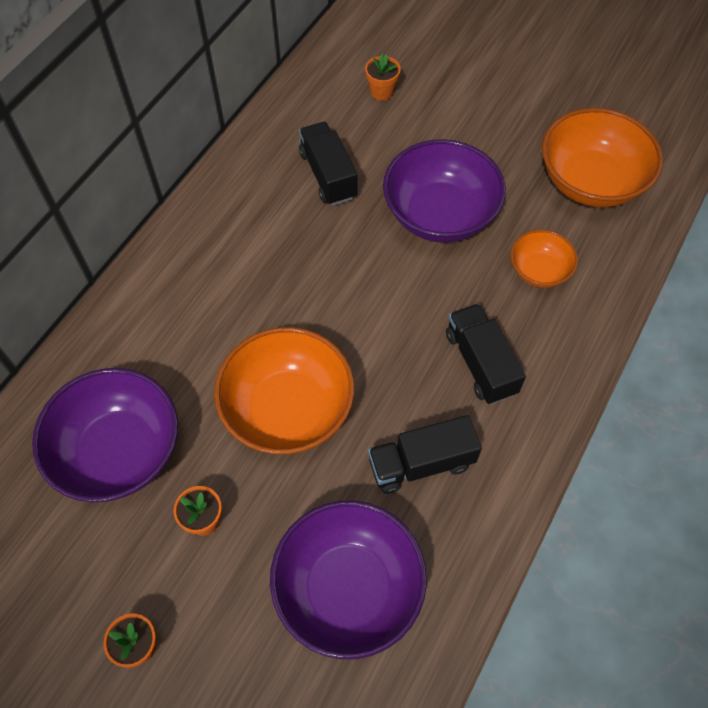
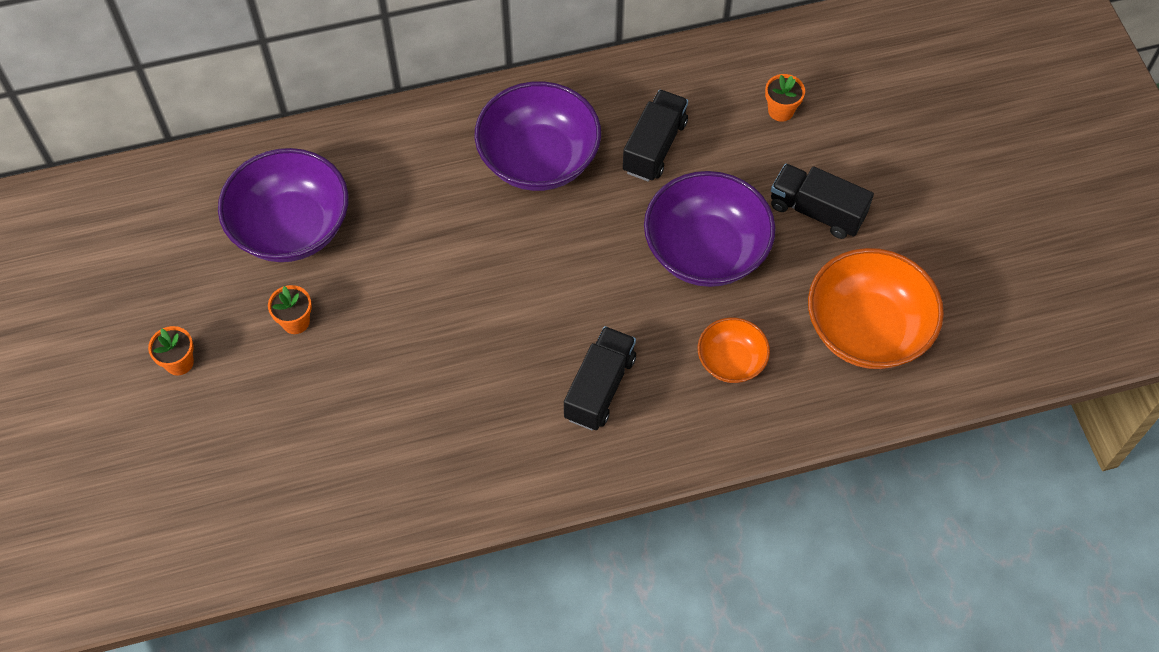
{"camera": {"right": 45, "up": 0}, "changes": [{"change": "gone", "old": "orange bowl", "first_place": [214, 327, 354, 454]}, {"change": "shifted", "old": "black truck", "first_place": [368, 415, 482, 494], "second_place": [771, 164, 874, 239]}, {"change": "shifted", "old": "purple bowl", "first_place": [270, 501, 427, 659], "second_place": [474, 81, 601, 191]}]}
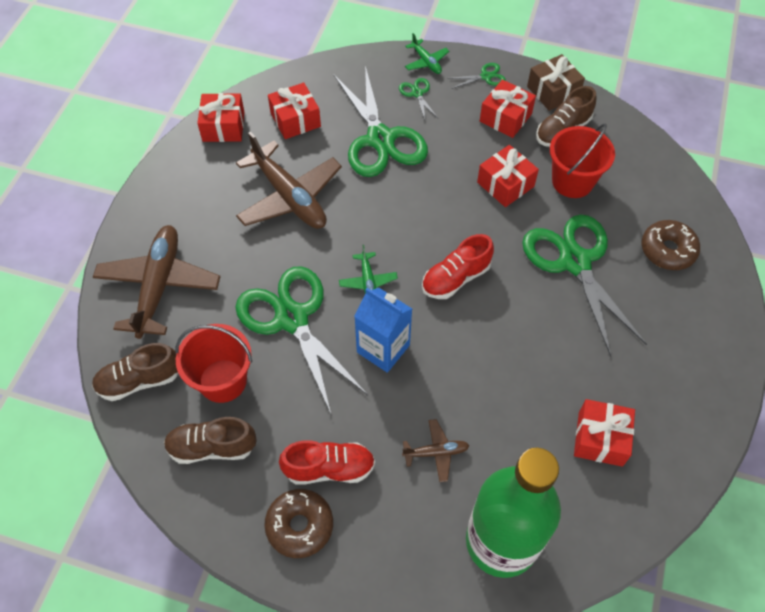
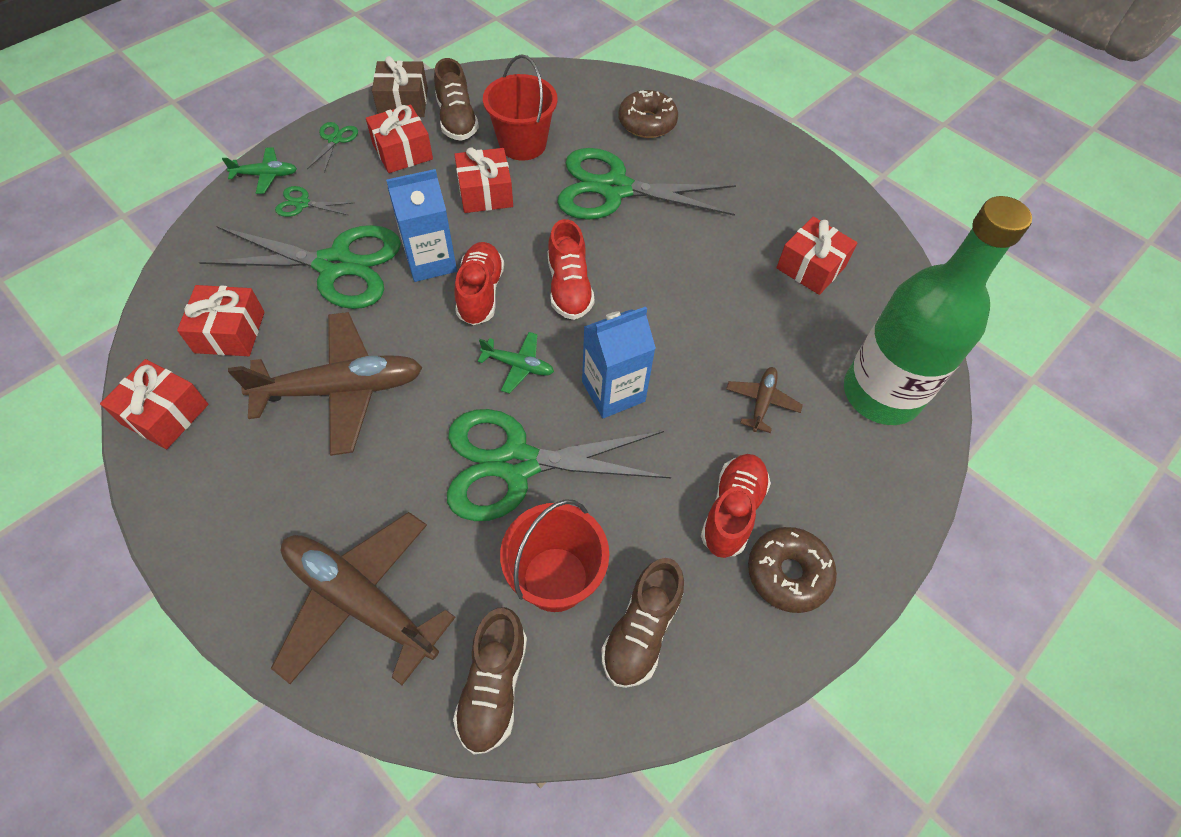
{"camera": {"right": -65, "up": 0}, "changes": [{"change": "new", "new": "blue carton", "second_place": [386, 169, 457, 282]}, {"change": "new", "new": "red shoe", "second_place": [454, 242, 504, 325]}]}
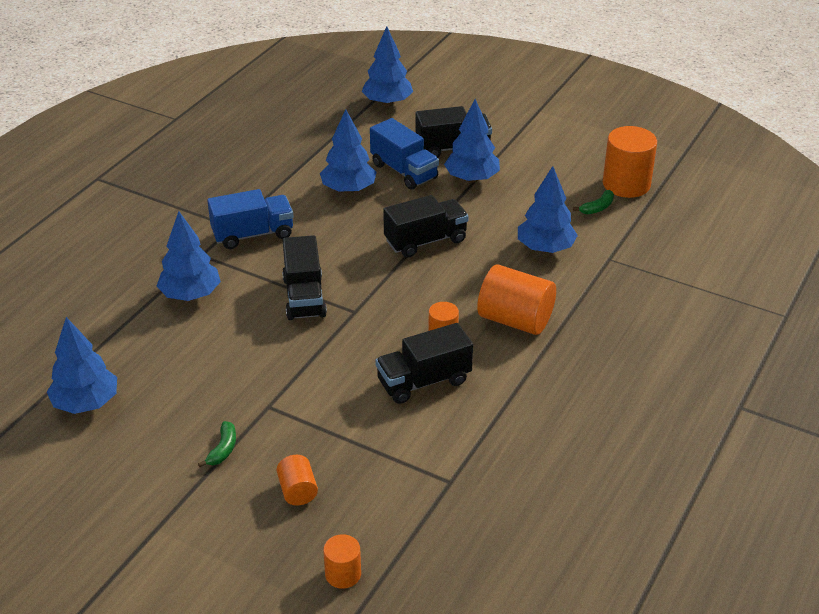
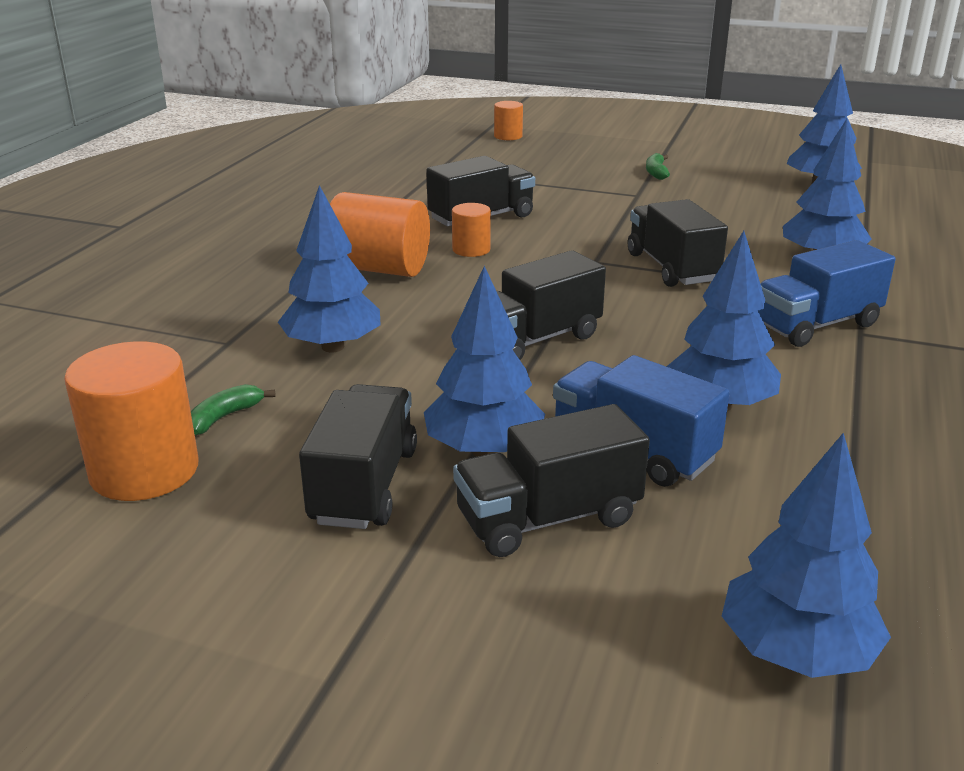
{"camera": {"right": 170, "up": -10}, "changes": [{"change": "gone", "old": "orange cylinder", "first_place": [276, 455, 318, 506]}, {"change": "new", "new": "black truck", "second_place": [299, 384, 417, 529]}]}
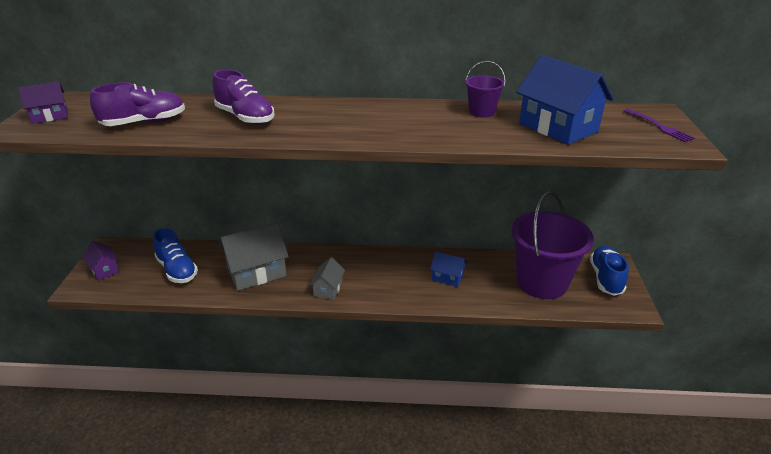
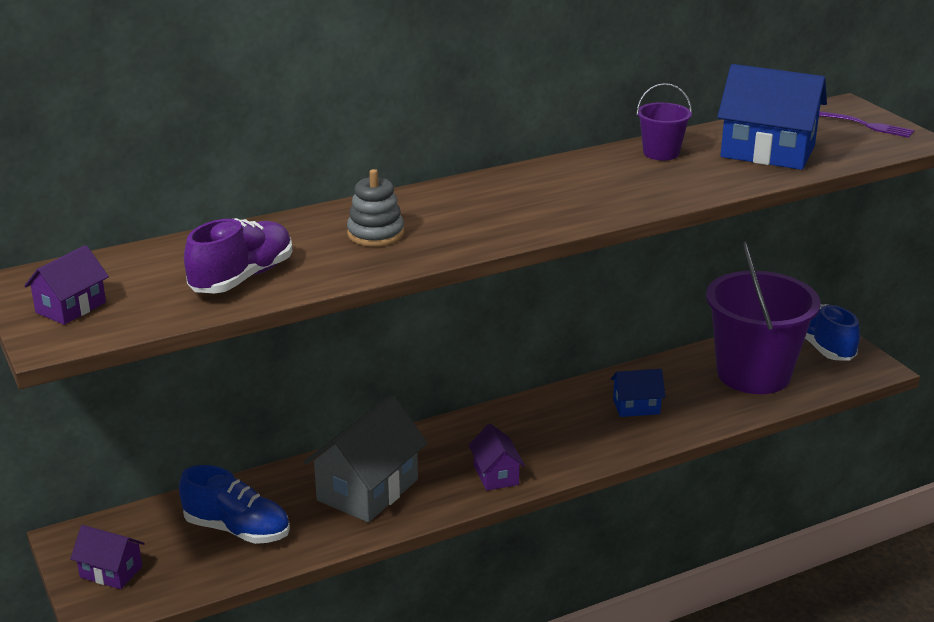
{"camera": {"right": -30, "up": -5}, "changes": [{"change": "swapped", "old": "purple shoe", "new": "grey stacking toy", "first_place": [213, 69, 275, 125], "second_place": [347, 169, 404, 247]}, {"change": "repainted", "old": "grey house", "new": "purple house", "first_place": [309, 257, 345, 300], "second_place": [468, 423, 525, 491]}]}
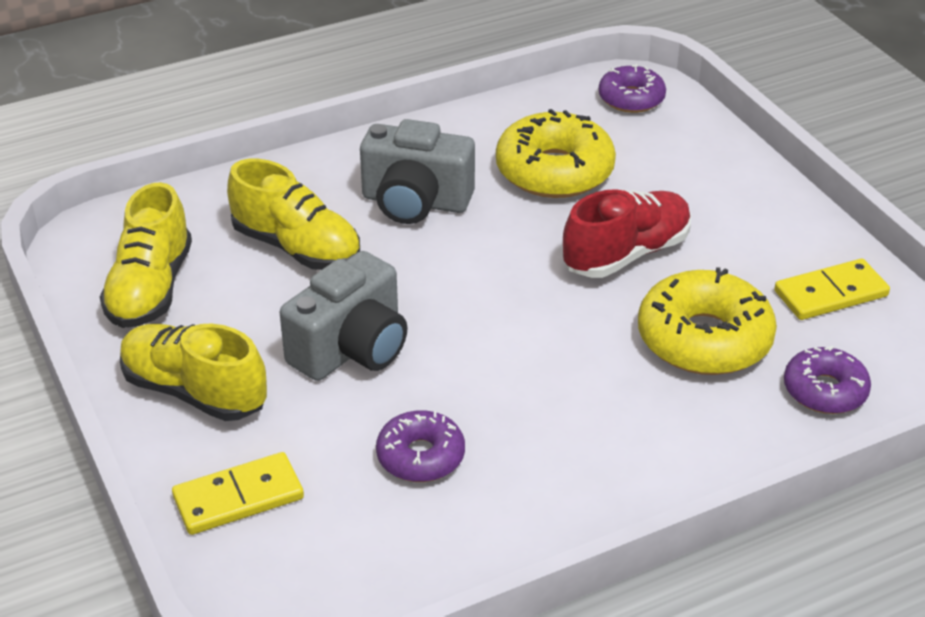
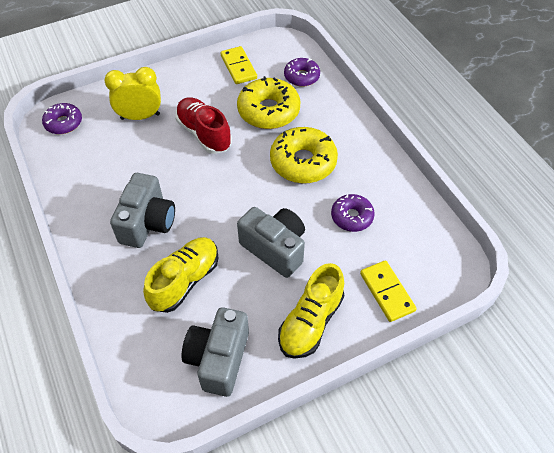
{"camera": {"right": -90, "up": 15}, "changes": [{"change": "shifted", "old": "yellow donut", "first_place": [496, 109, 616, 198], "second_place": [270, 127, 338, 183]}, {"change": "swapped", "old": "yellow shoe", "new": "grey camera", "first_place": [100, 182, 192, 328], "second_place": [182, 307, 249, 397]}, {"change": "new", "new": "yellow clock", "second_place": [104, 67, 161, 120]}]}
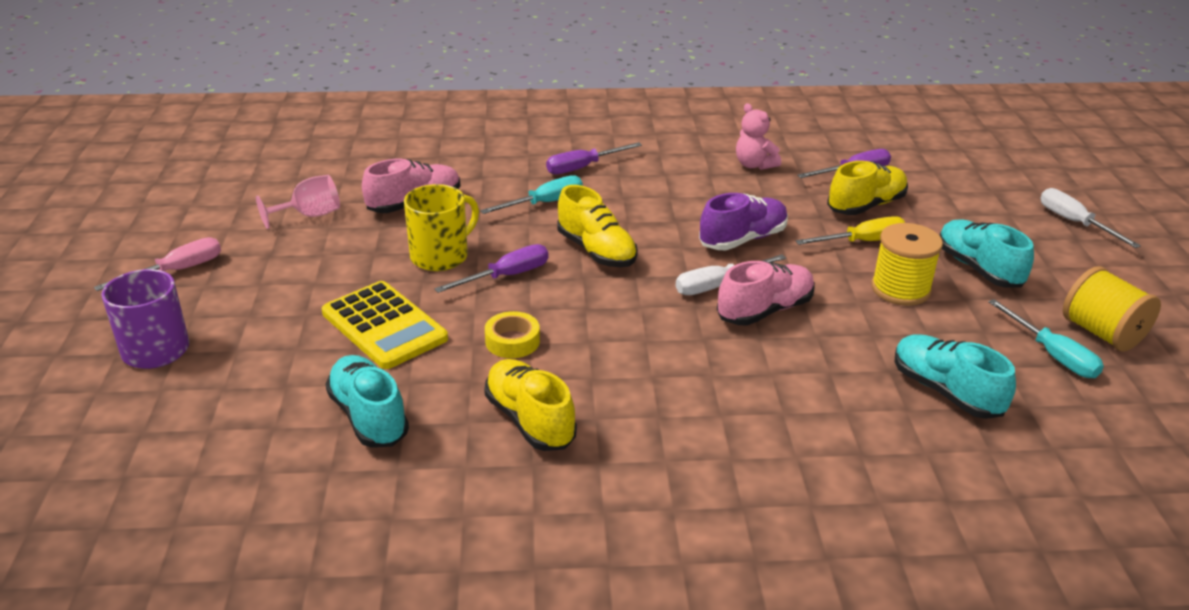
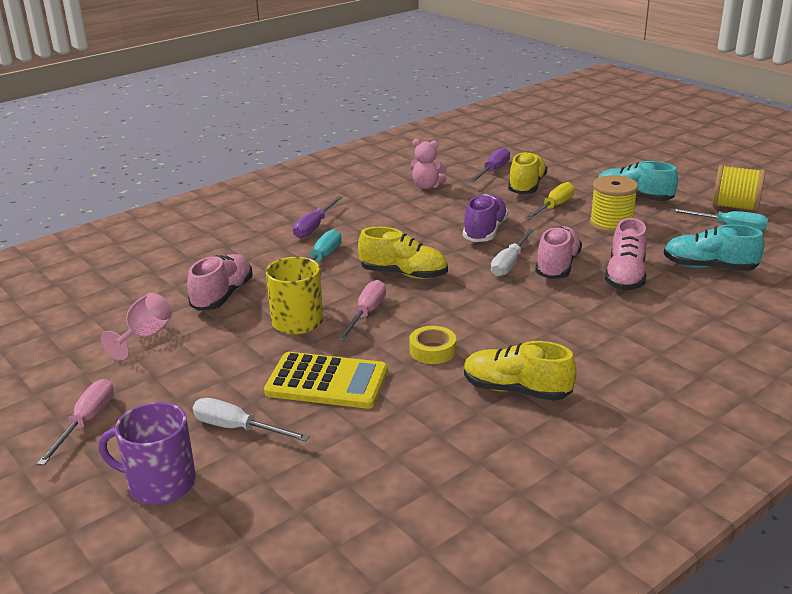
{"camera": {"right": -35, "up": -5}, "changes": [{"change": "shifted", "old": "white screwdriver", "first_place": [1040, 188, 1141, 248], "second_place": [193, 398, 310, 442]}, {"change": "repainted", "old": "purple screwdriver", "new": "pink screwdriver", "first_place": [434, 244, 548, 293], "second_place": [337, 280, 386, 341]}, {"change": "gone", "old": "turquoise shoe", "first_place": [325, 355, 409, 448]}, {"change": "new", "new": "pink shoe", "second_place": [605, 218, 647, 290]}]}
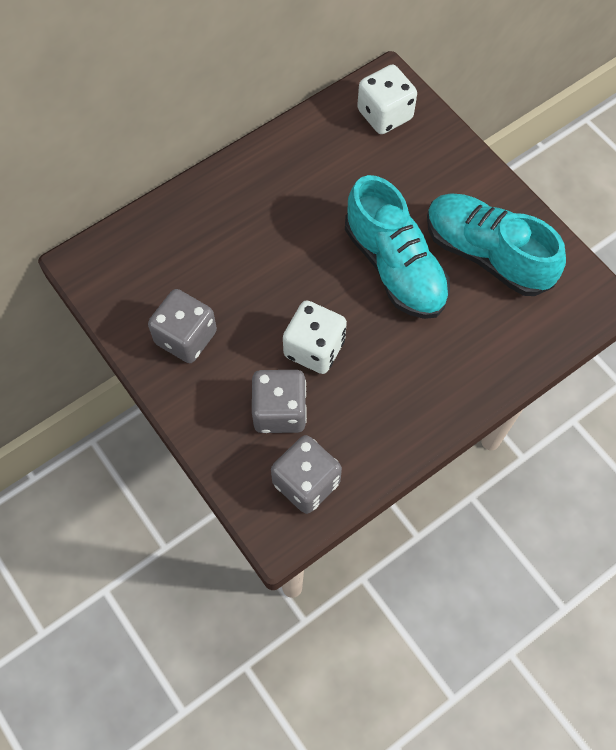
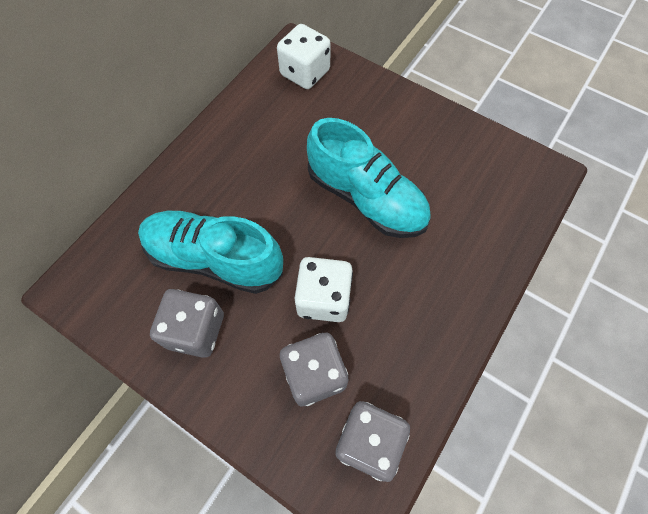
{"camera": {"right": -20, "up": 0}, "changes": [{"change": "shifted", "old": "turquoise shoe", "first_place": [427, 194, 566, 296], "second_place": [138, 211, 283, 294]}]}
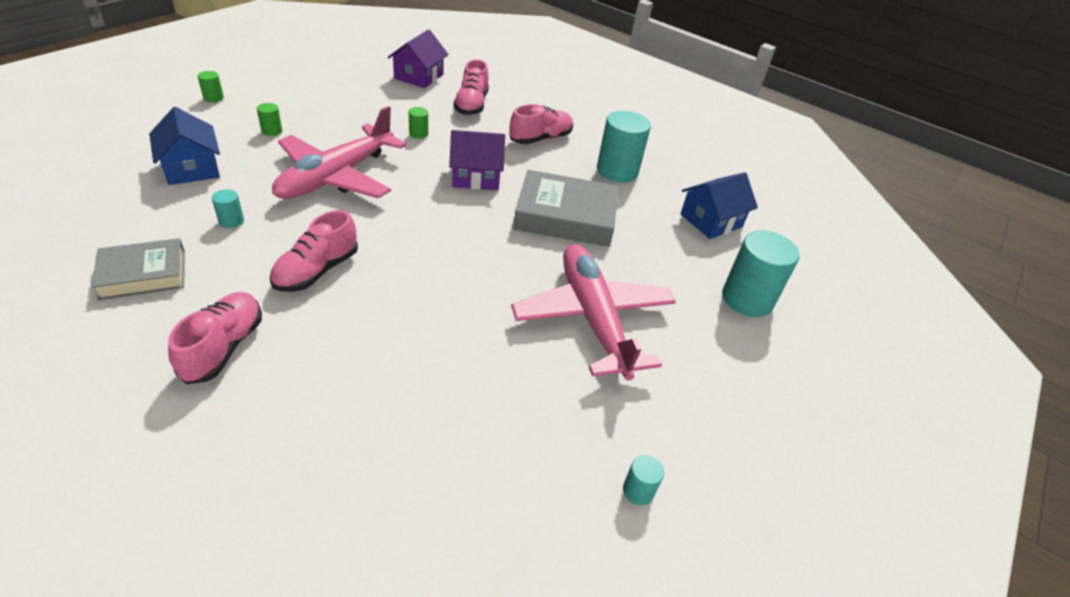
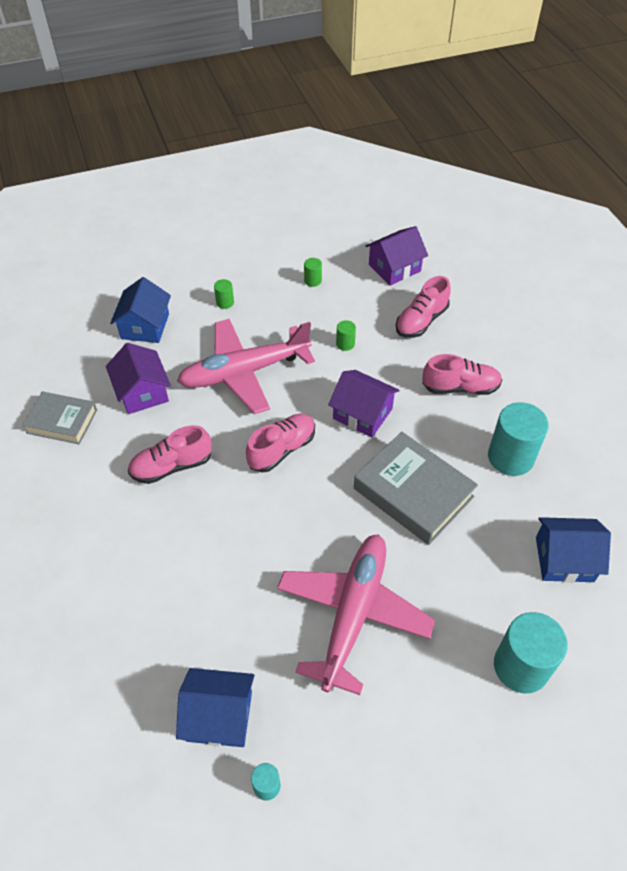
{"camera": {"right": 40, "up": 10}, "changes": [{"change": "shifted", "old": "green cylinder", "first_place": [198, 71, 224, 103], "second_place": [304, 258, 322, 287]}, {"change": "swapped", "old": "turquoise cylinder", "new": "purple house", "first_place": [212, 189, 244, 228], "second_place": [106, 343, 171, 414]}, {"change": "shifted", "old": "pink shoe", "first_place": [168, 292, 262, 384], "second_place": [246, 414, 315, 473]}, {"change": "new", "new": "blue house", "second_place": [176, 668, 255, 747]}]}
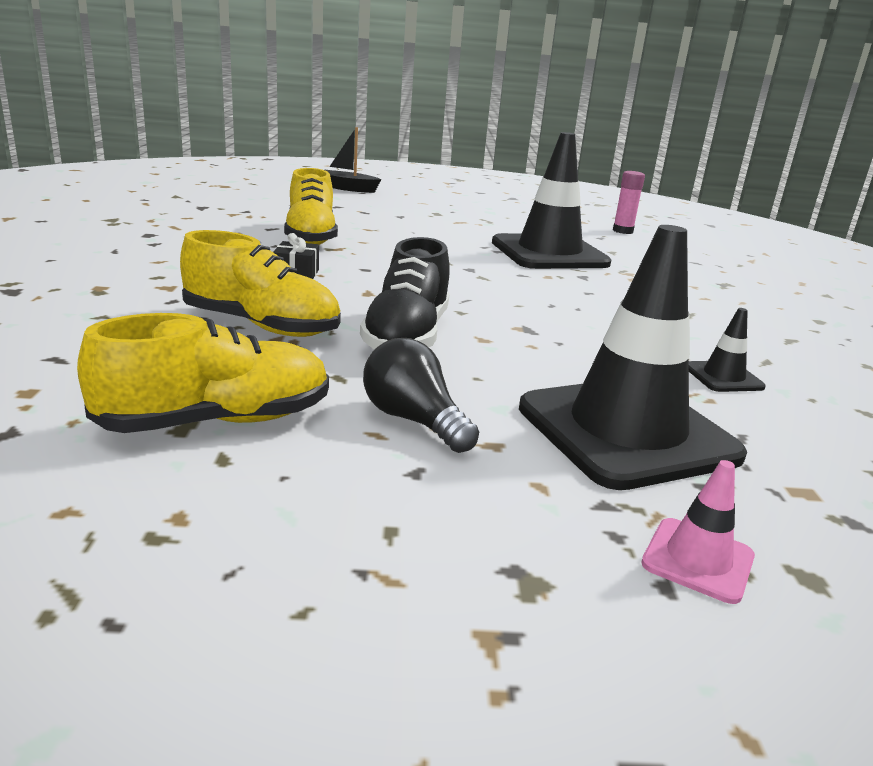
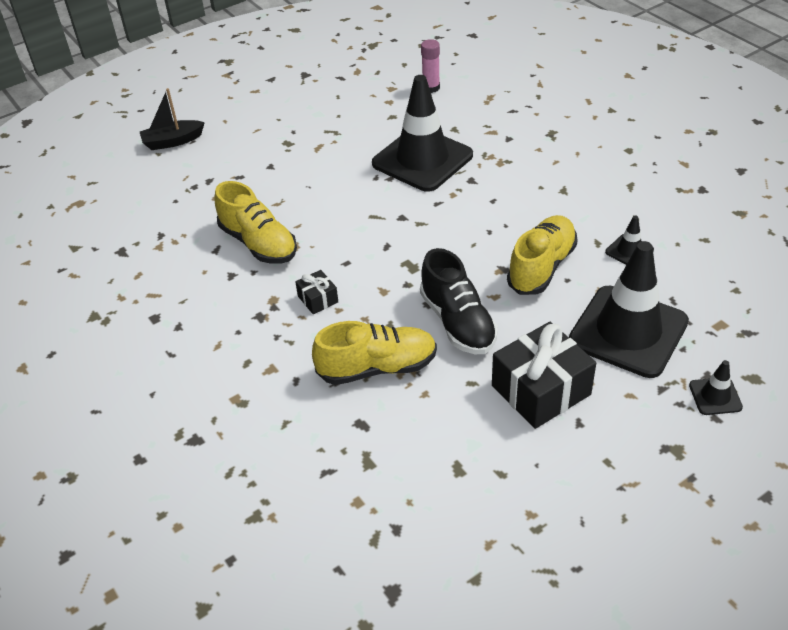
{"camera": {"right": -30, "up": 20}, "changes": [{"change": "shifted", "old": "yellow shoe", "first_place": [77, 313, 329, 433], "second_place": [507, 215, 578, 295]}, {"change": "swapped", "old": "black light bulb", "new": "black gift", "first_place": [363, 338, 479, 453], "second_place": [492, 322, 596, 429]}, {"change": "repainted", "old": "pink traffic cone", "new": "black traffic cone", "first_place": [641, 460, 755, 604], "second_place": [689, 360, 743, 415]}]}
